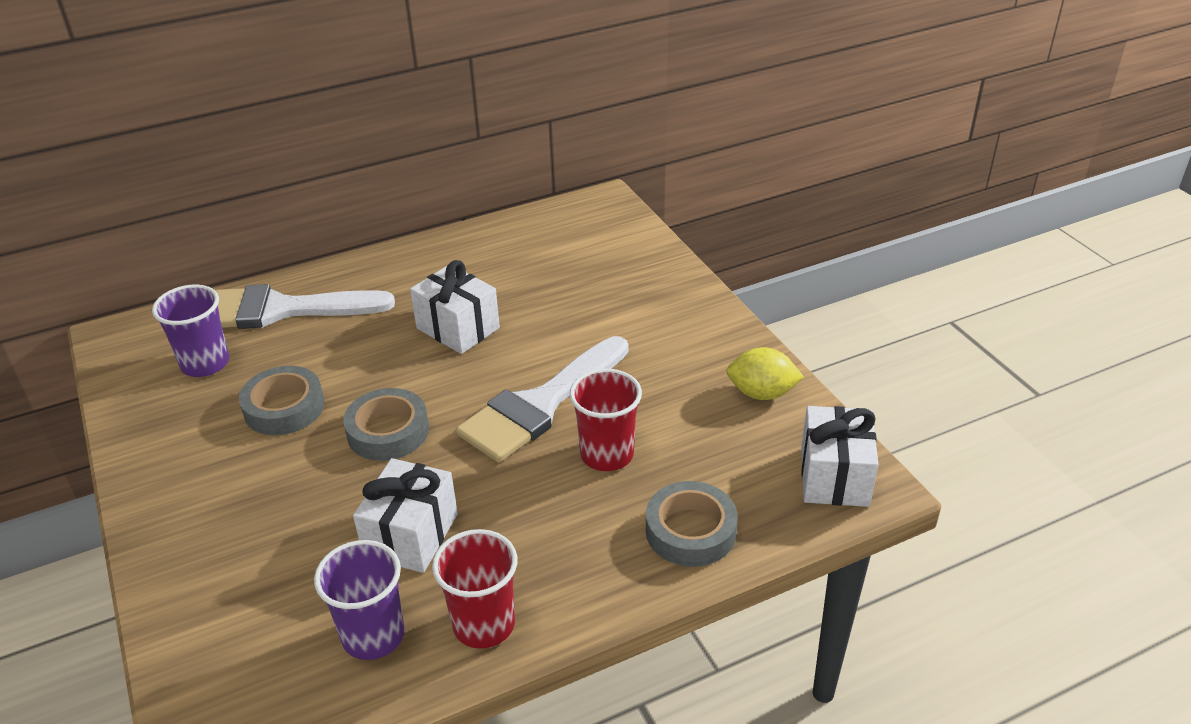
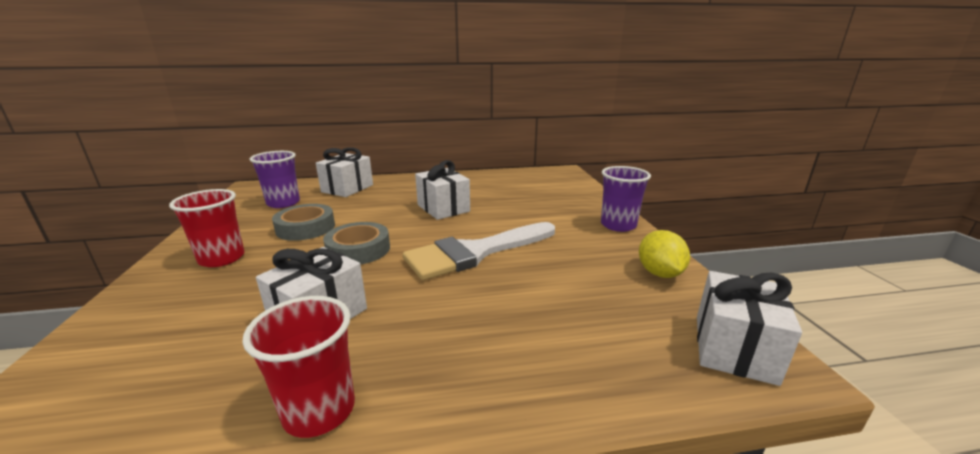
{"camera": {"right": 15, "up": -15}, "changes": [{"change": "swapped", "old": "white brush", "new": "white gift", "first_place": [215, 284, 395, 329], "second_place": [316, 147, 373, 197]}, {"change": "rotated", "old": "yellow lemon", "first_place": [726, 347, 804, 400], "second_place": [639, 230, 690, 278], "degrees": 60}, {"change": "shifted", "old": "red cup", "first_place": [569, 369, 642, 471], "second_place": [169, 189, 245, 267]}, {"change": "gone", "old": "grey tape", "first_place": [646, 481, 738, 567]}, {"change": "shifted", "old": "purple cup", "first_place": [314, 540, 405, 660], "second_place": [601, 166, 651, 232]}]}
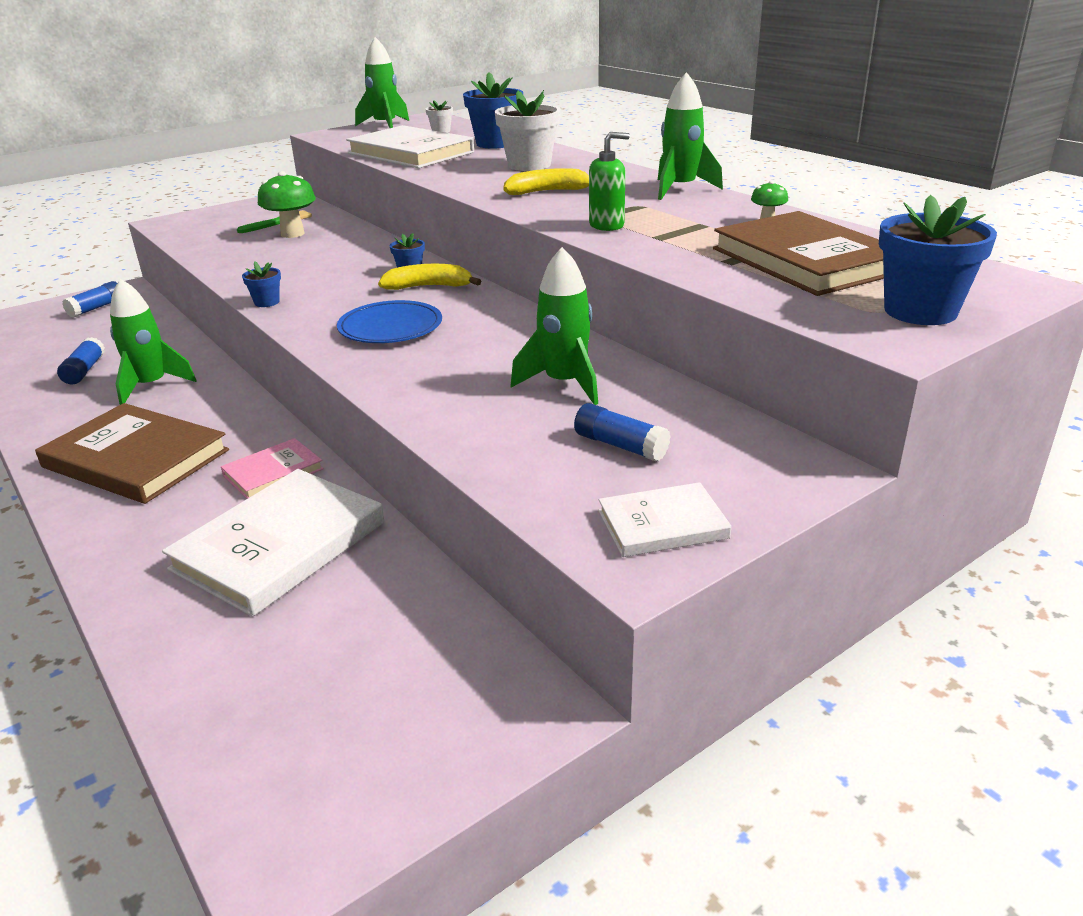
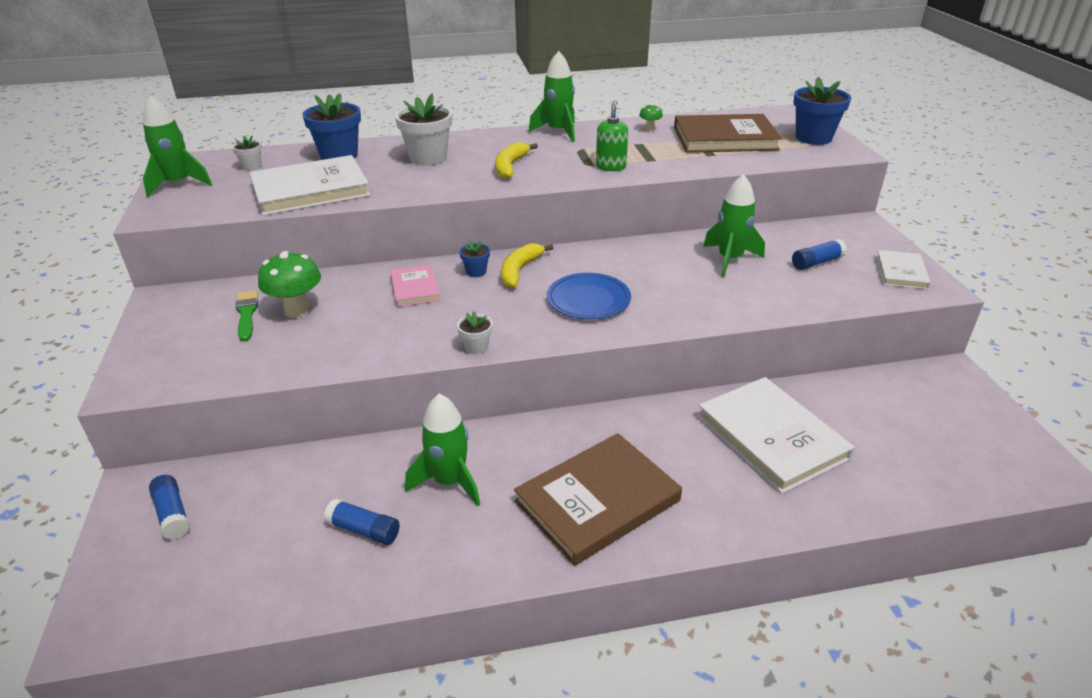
{"camera": {"right": -65, "up": 5}, "changes": [{"change": "repainted", "old": "blue flower pot", "new": "white flower pot", "first_place": [242, 261, 281, 307], "second_place": [457, 311, 493, 354]}, {"change": "shifted", "old": "pink book", "first_place": [221, 438, 324, 499], "second_place": [390, 265, 440, 307]}]}
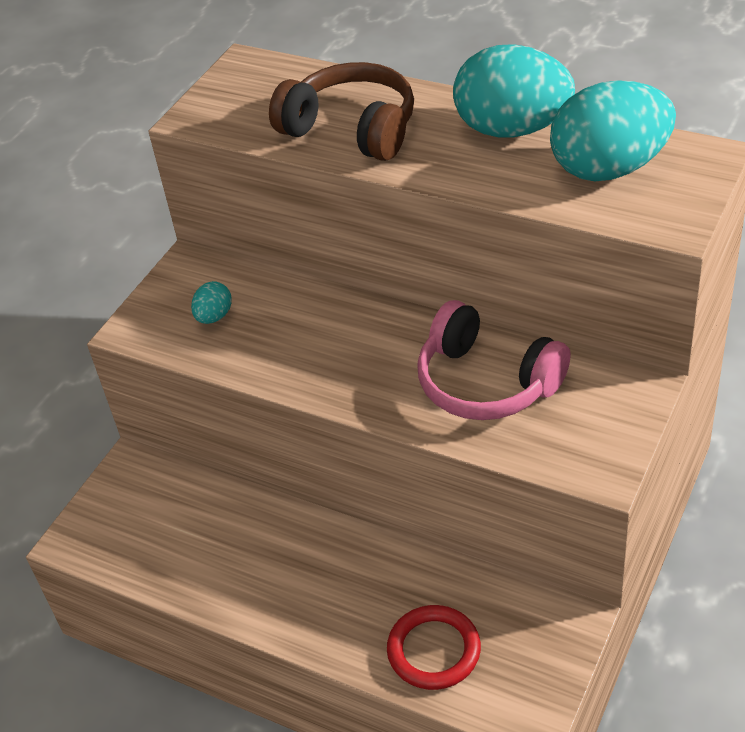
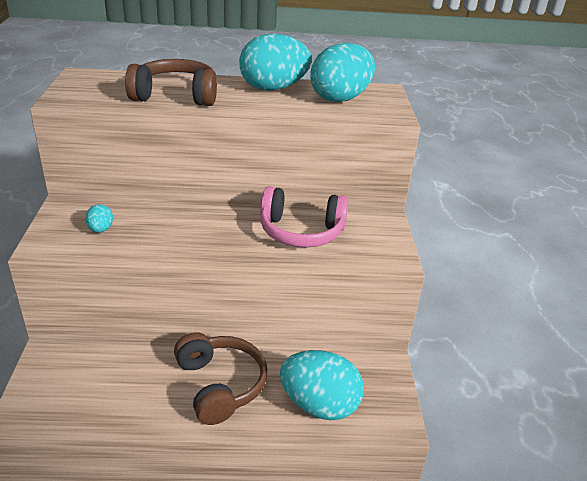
{"camera": {"right": -35, "up": -10}, "changes": [{"change": "swapped", "old": "red ring", "new": "turquoise egg", "first_place": [387, 605, 481, 690], "second_place": [280, 350, 364, 420]}, {"change": "new", "new": "brown headphones", "second_place": [174, 332, 267, 425]}]}
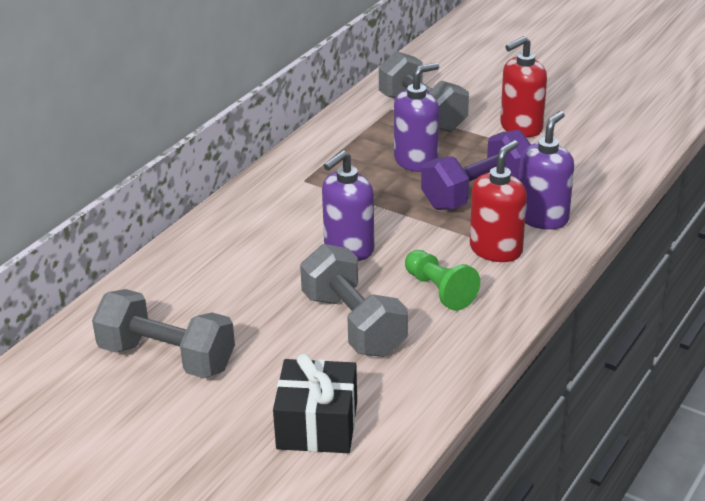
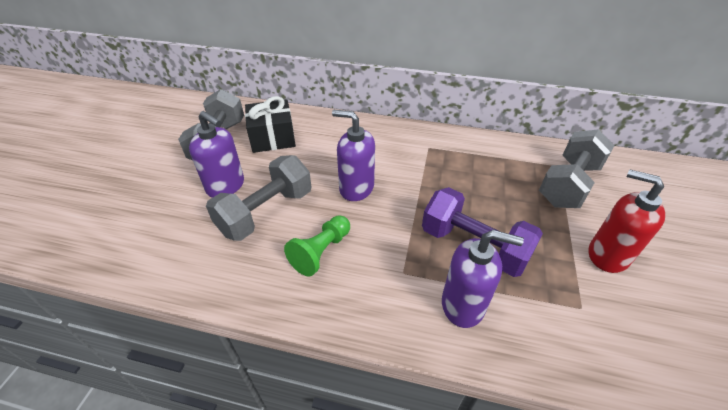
{"camera": {"right": 70, "up": 10}, "changes": [{"change": "shifted", "old": "purple soap dispenser", "first_place": [394, 63, 439, 172], "second_place": [189, 111, 244, 198]}, {"change": "gone", "old": "red soap dispenser", "first_place": [470, 140, 527, 262]}, {"change": "shifted", "old": "black gift", "first_place": [273, 353, 357, 453], "second_place": [245, 96, 296, 153]}]}
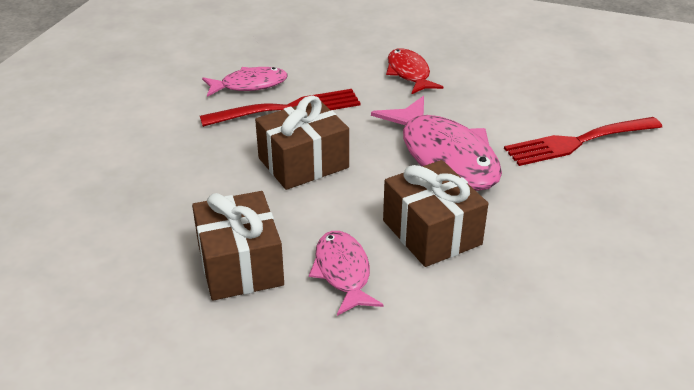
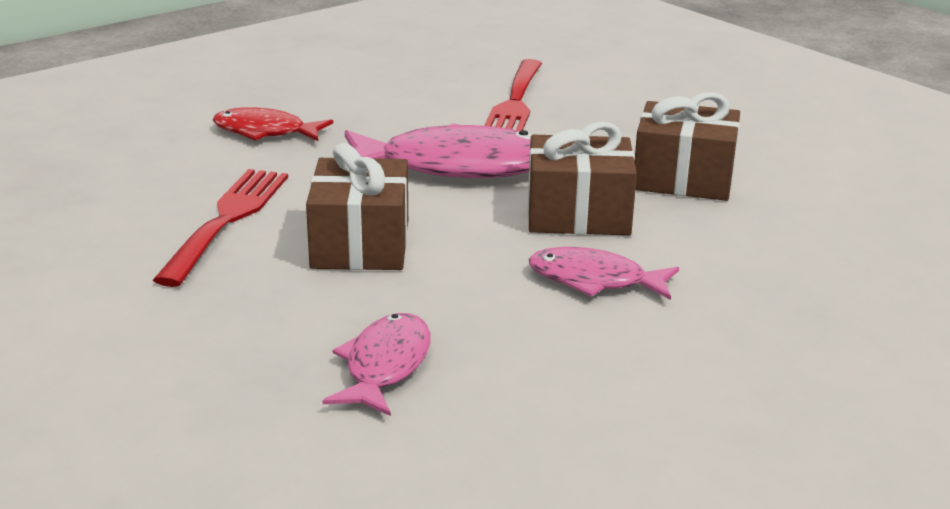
{"camera": {"right": -60, "up": -10}, "changes": [{"change": "shifted", "old": "pink fish", "first_place": [202, 67, 288, 97], "second_place": [323, 313, 431, 416]}, {"change": "shifted", "old": "brown gift", "first_place": [192, 191, 284, 301], "second_place": [635, 92, 740, 201]}]}
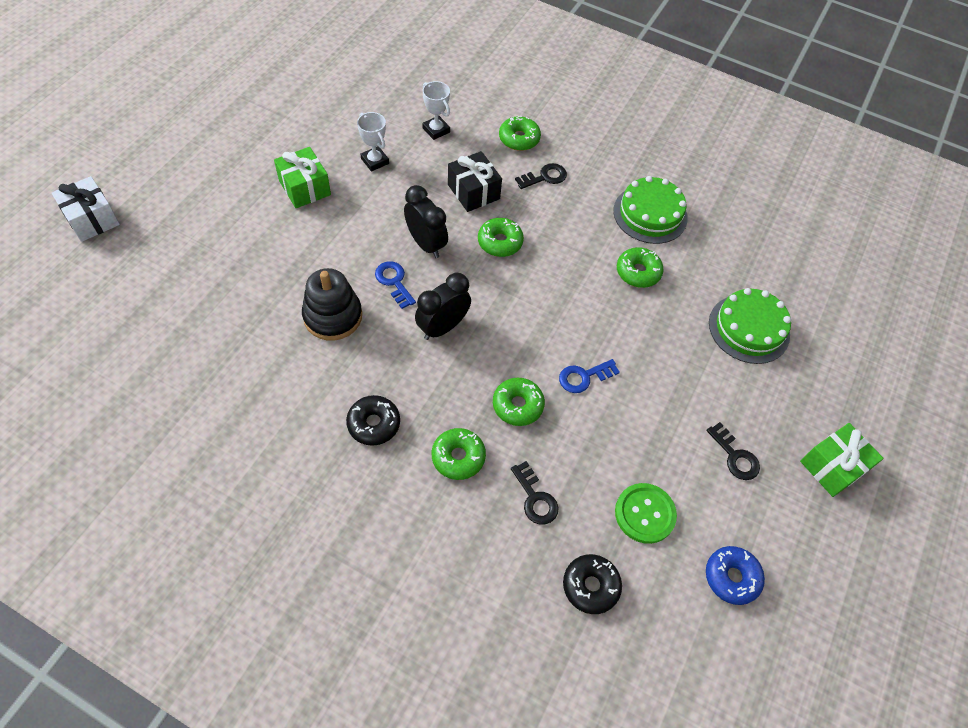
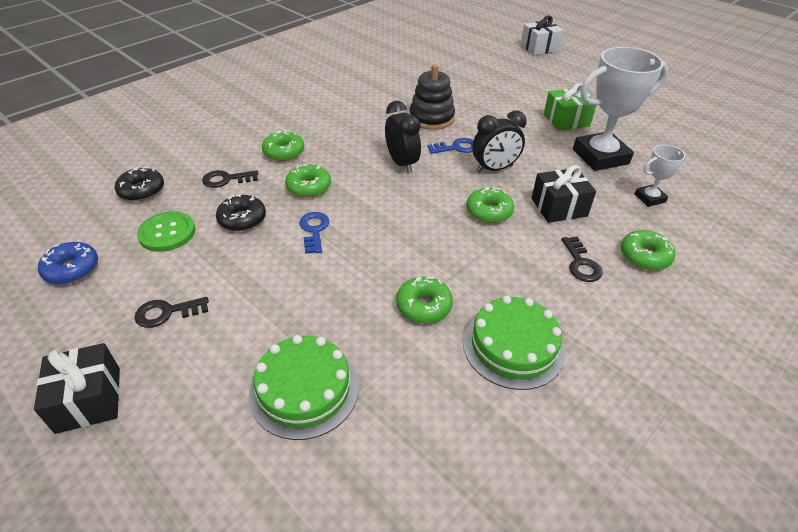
{"camera": {"right": 110, "up": -15}, "changes": [{"change": "scaled", "old": "white trophy", "first_place": [357, 112, 389, 172], "second_place": [573, 47, 668, 171], "factor": 2.04}, {"change": "shifted", "old": "black donut", "first_place": [346, 395, 400, 446], "second_place": [216, 195, 266, 232]}, {"change": "repainted", "old": "green gift", "new": "black gift", "first_place": [800, 423, 884, 497], "second_place": [34, 343, 120, 434]}]}
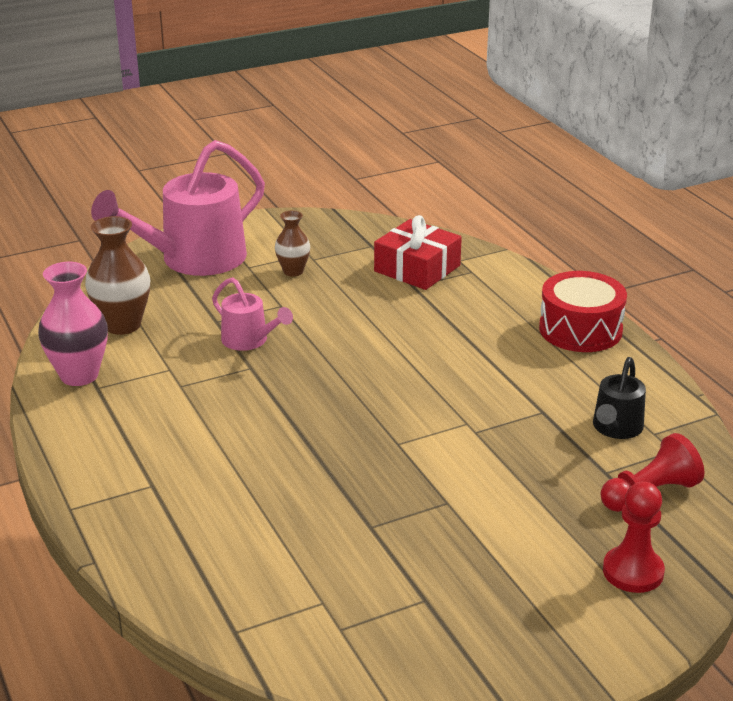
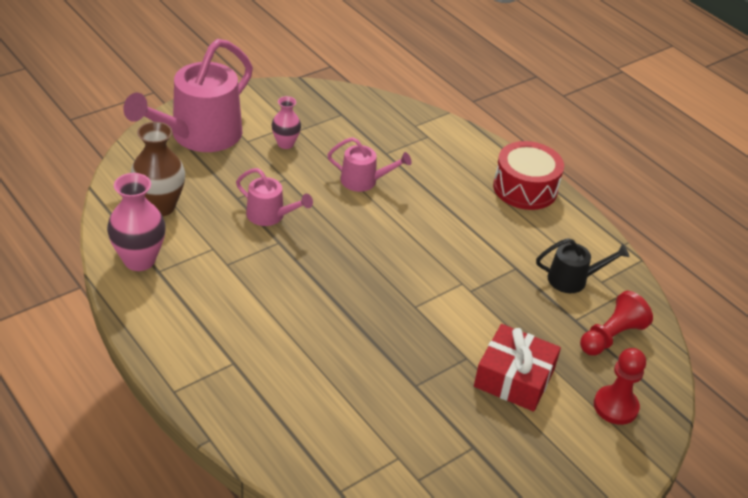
{"camera": {"right": -15, "up": 10}, "changes": [{"change": "repainted", "old": "brown vase", "new": "pink vase", "first_place": [275, 211, 310, 277], "second_place": [272, 96, 301, 149]}, {"change": "shifted", "old": "red gift", "first_place": [374, 215, 462, 290], "second_place": [474, 324, 561, 412]}, {"change": "rotated", "old": "black watering can", "first_place": [593, 357, 646, 439], "second_place": [536, 238, 629, 293], "degrees": -105}, {"change": "new", "new": "pink watering can", "second_place": [327, 137, 412, 192]}]}
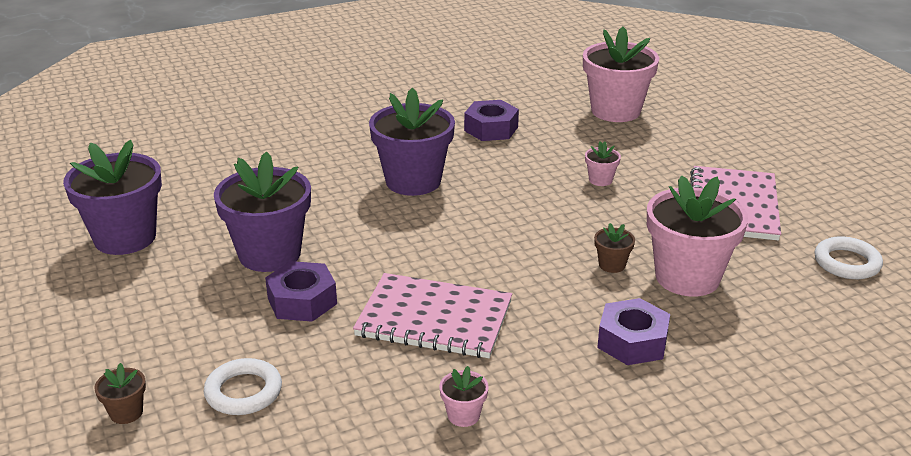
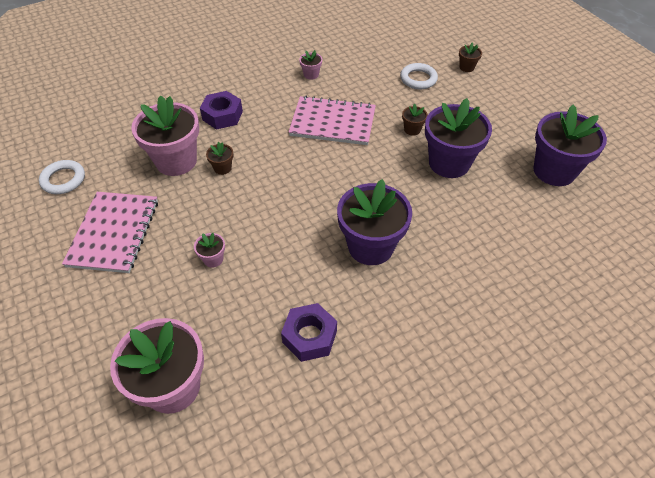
{"camera": {"right": 175, "up": 20}, "changes": [{"change": "swapped", "old": "purple nut", "new": "brown flower pot", "first_place": [265, 261, 337, 322], "second_place": [402, 104, 428, 136]}]}
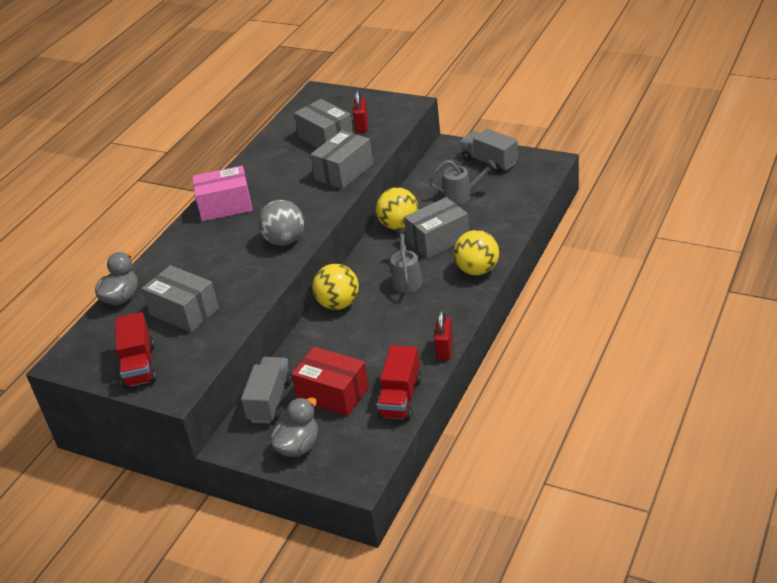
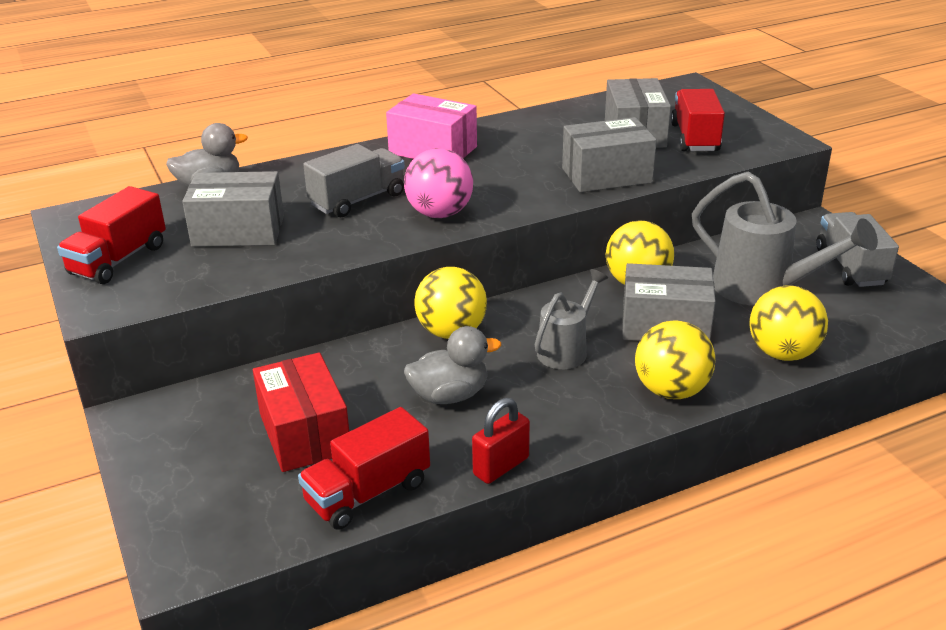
{"camera": {"right": 35, "up": -5}, "changes": [{"change": "swapped", "old": "red padlock", "new": "red truck", "first_place": [353, 90, 368, 133], "second_place": [671, 89, 725, 151]}, {"change": "scaled", "old": "grey watering can", "first_place": [429, 160, 497, 205], "second_place": [692, 172, 878, 306], "factor": 1.66}, {"change": "repainted", "old": "grey ball", "new": "pink ball", "first_place": [258, 200, 304, 246], "second_place": [404, 148, 473, 218]}, {"change": "rotated", "old": "grey box", "first_place": [142, 265, 219, 333], "second_place": [182, 171, 284, 247], "degrees": -75}, {"change": "shifted", "old": "grey truck", "first_place": [241, 357, 292, 424], "second_place": [303, 144, 405, 217]}, {"change": "shifted", "old": "grey duck", "first_place": [271, 397, 318, 457], "second_place": [404, 326, 501, 404]}, {"change": "new", "new": "yellow ball", "second_place": [750, 285, 828, 361]}]}
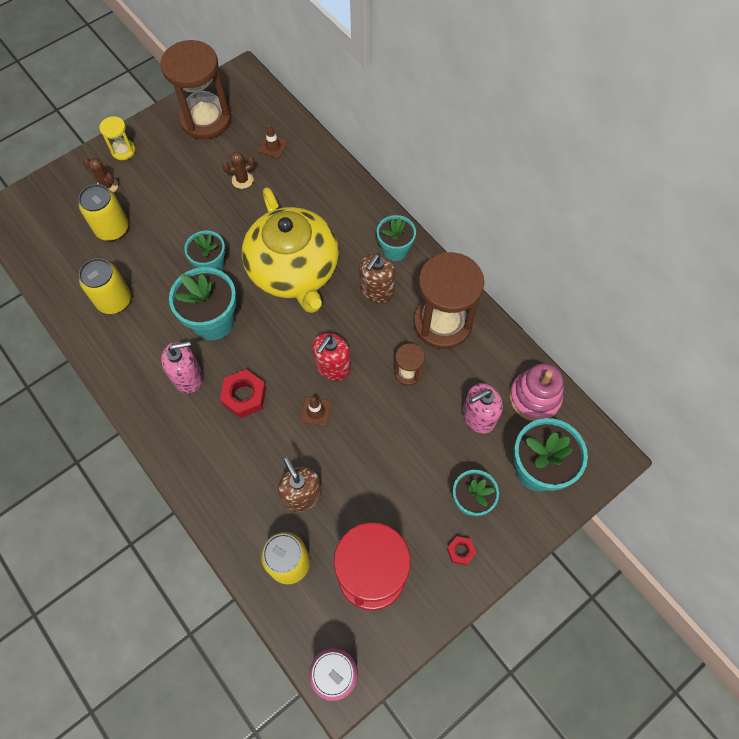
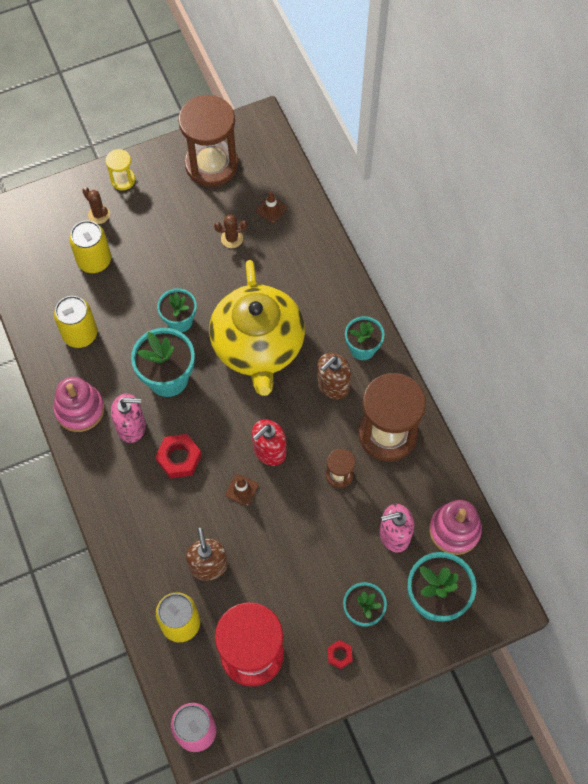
{"camera": {"right": 15, "up": 0}, "changes": [{"change": "new", "new": "pink stacking toy", "second_place": [53, 377, 104, 432]}]}
